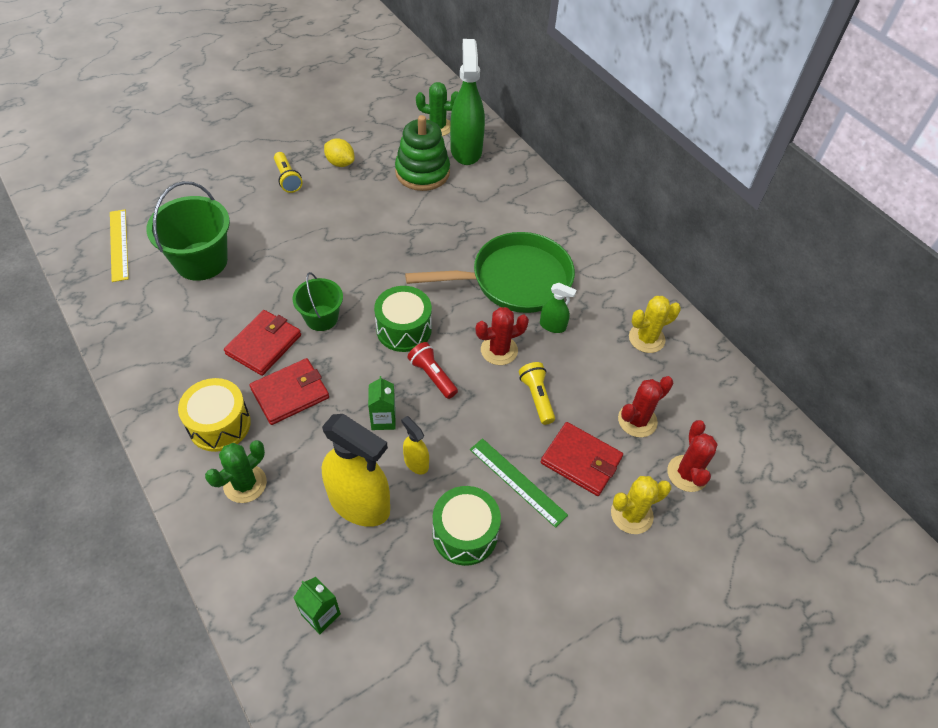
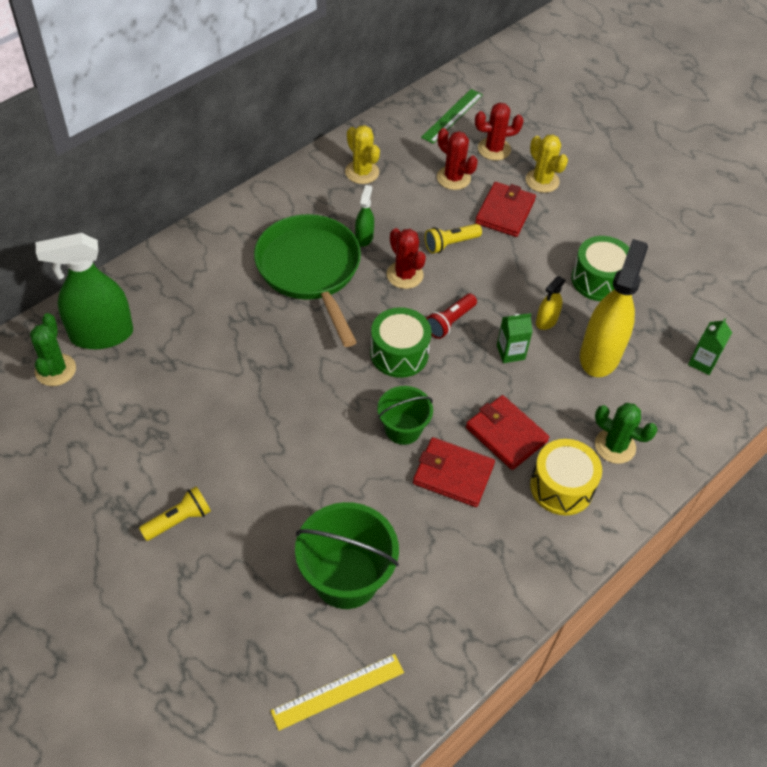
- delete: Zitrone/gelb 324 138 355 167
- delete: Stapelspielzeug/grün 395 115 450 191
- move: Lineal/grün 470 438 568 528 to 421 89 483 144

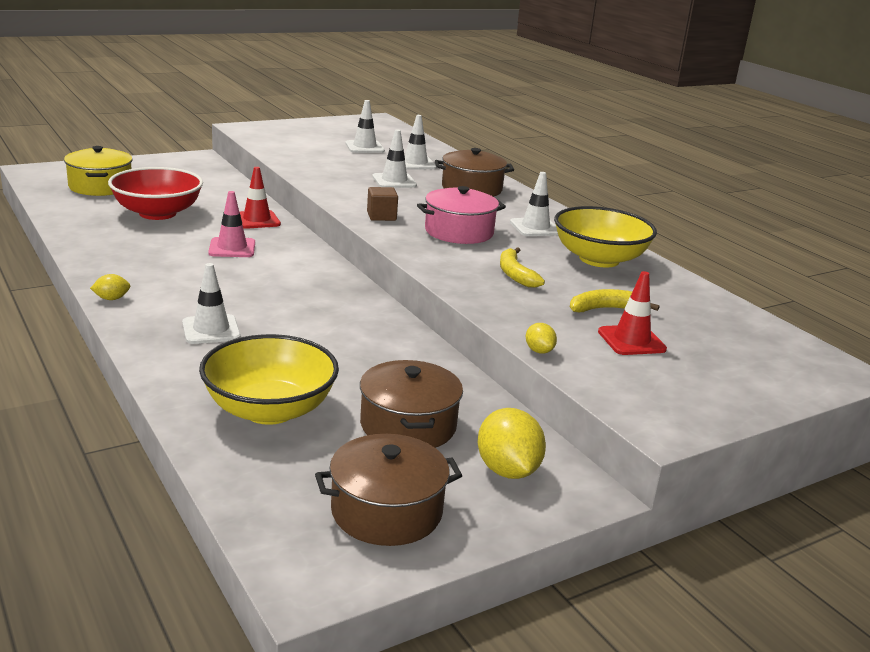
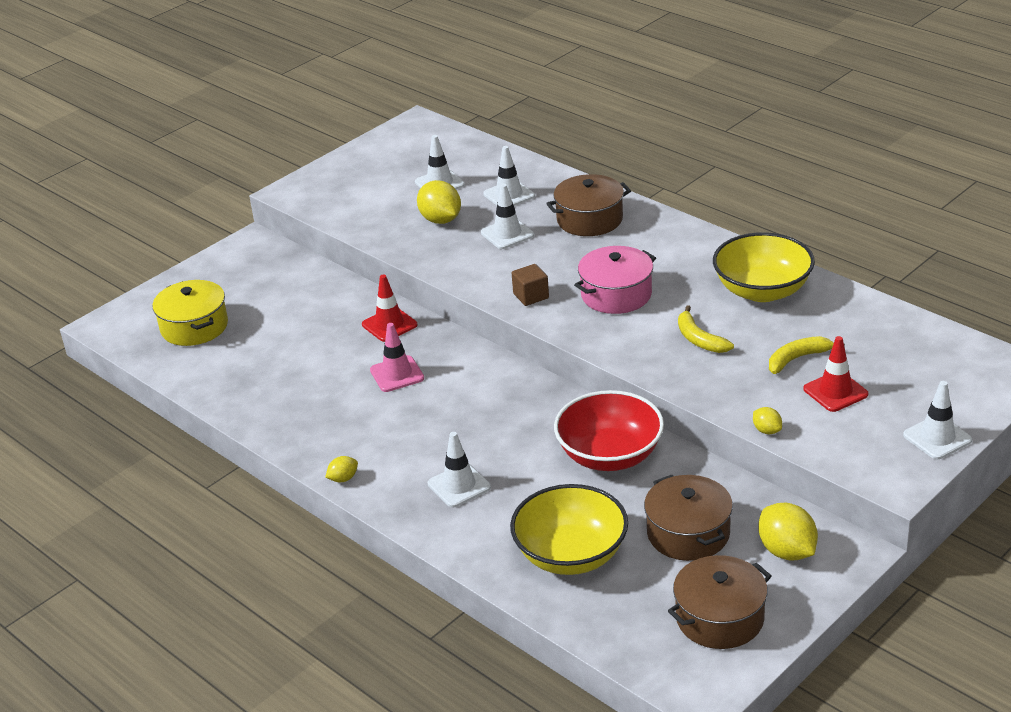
- move: Schüssel/rot 108 167 203 220 to 554 390 664 471
- move: Leitkegel/weiß 510 172 558 236 to 903 381 972 459
- insert: Zitrone/gelb 417 180 461 224

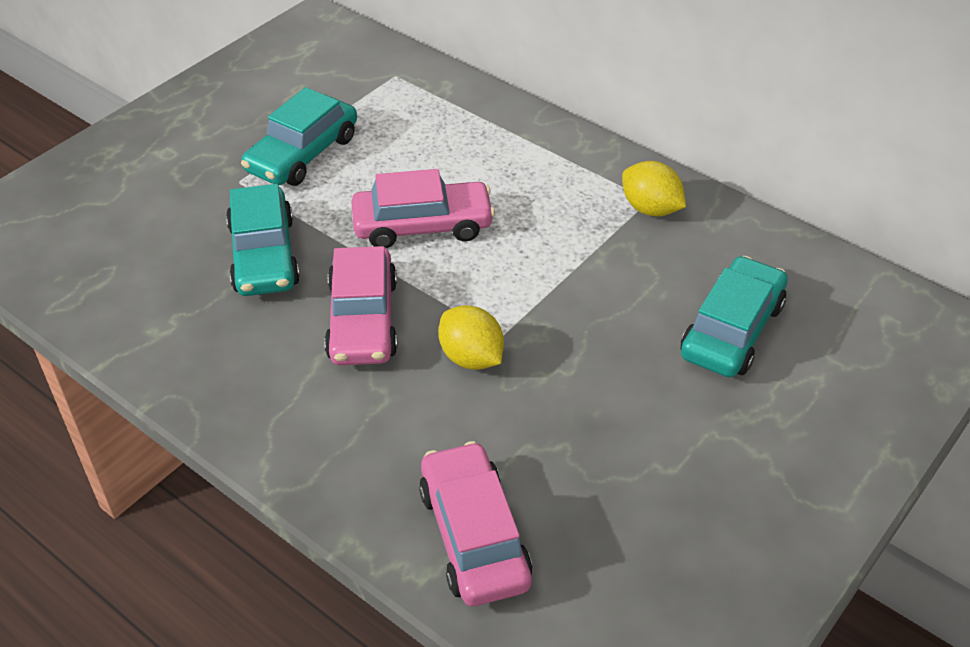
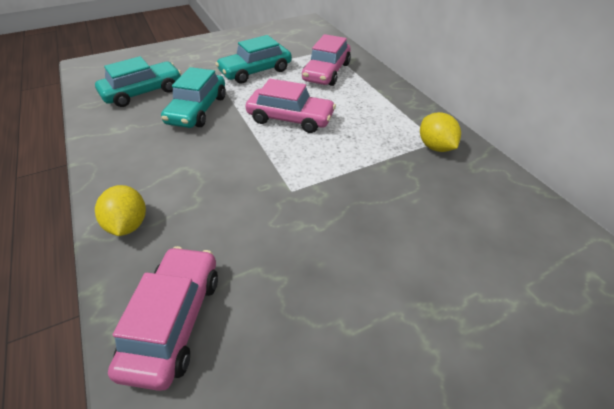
- move: Auto/rosa 324 246 398 365 to 302 34 351 86
- move: Zitrone/gelb 438 305 504 370 to 95 185 146 236
- move: Auto/türkis 681 256 788 377 to 95 56 181 107

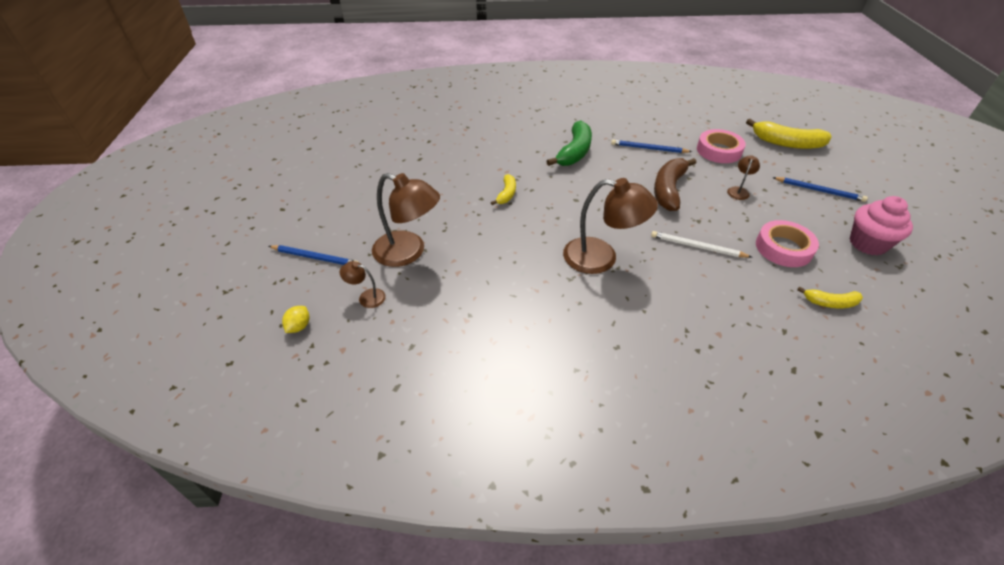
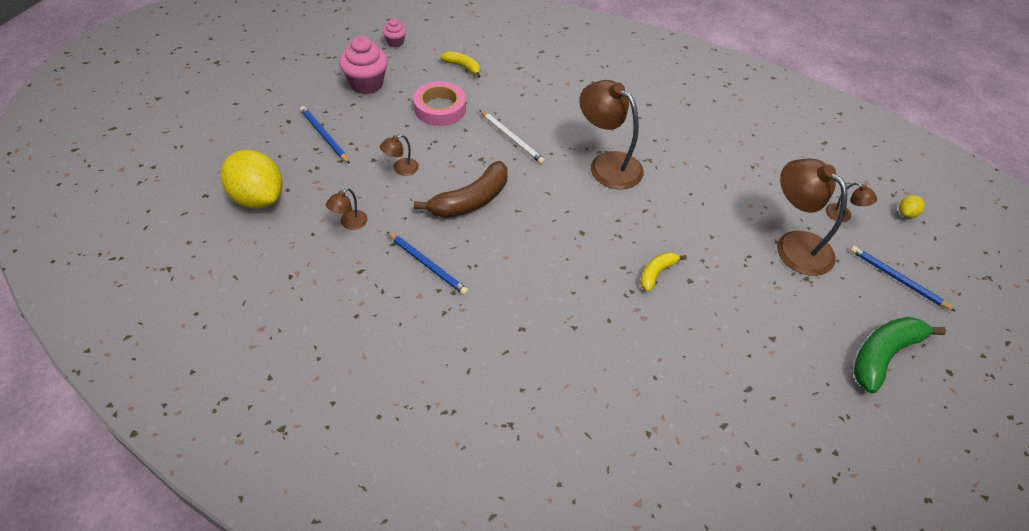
- move: Banane/grün 546 121 592 166 to 854 317 946 393
- replace: Klebeband/rosa 697 129 746 163 to Lampe/braun 326 188 367 230
- replace: Banane/gelb 746 119 832 149 to Zitrone/gelb 221 150 283 209
- insert: Muffin/rosa 383 18 406 47

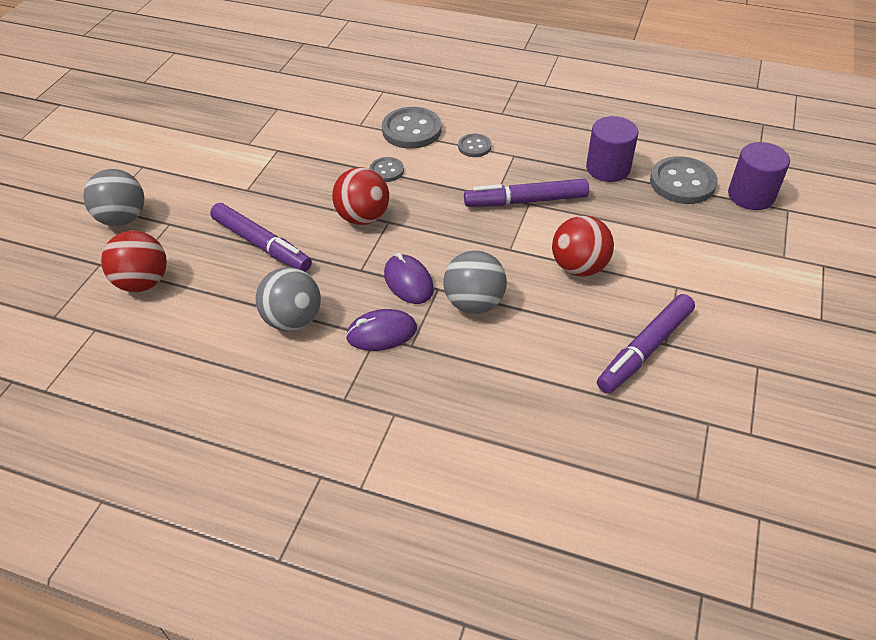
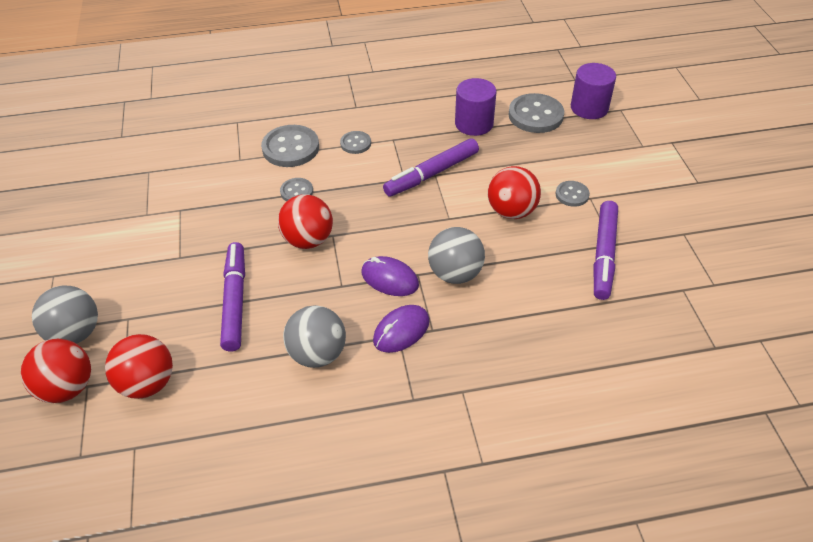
- rotate: Filzstift/lila 210 203 312 272 = 220 242 245 351 105 degrees counterclockwise
- insert: Ball/rot 21 339 91 403
- insert: Knopf/grau 556 181 590 207

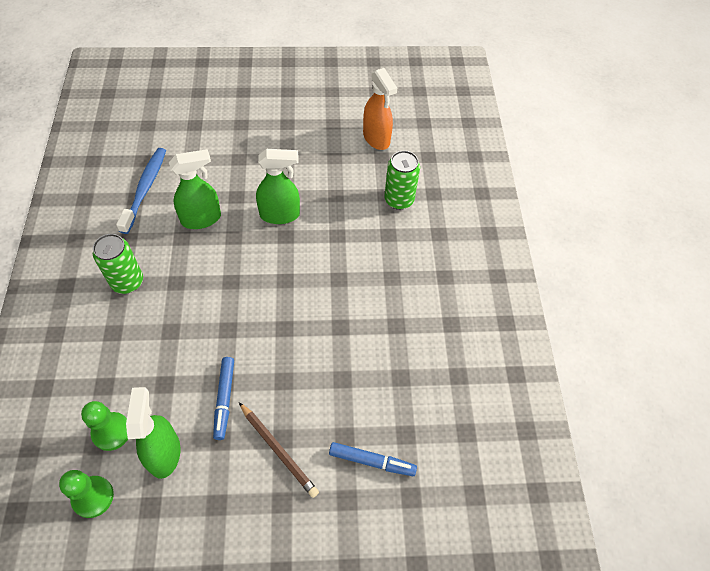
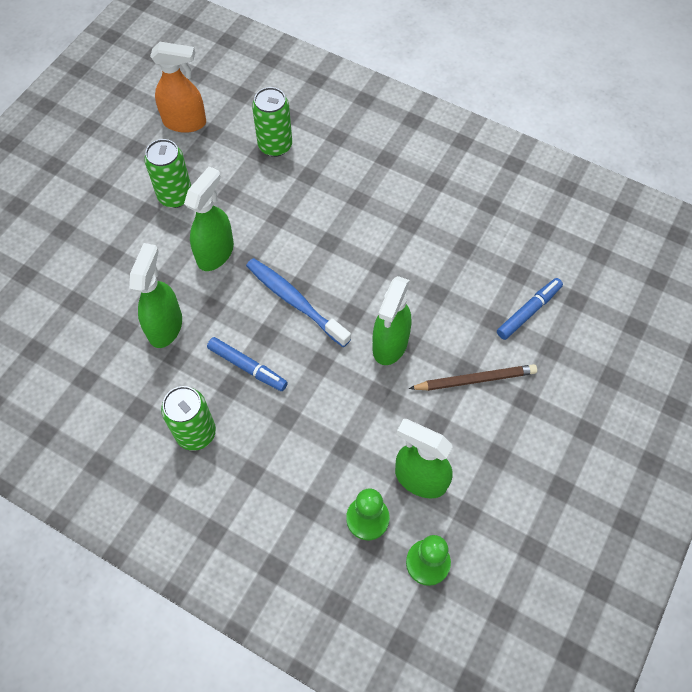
- move: Zahnbürste/blau 116 148 166 234 to 246 258 351 347
- move: Filzstift/blau 213 357 234 440 to 207 337 288 391
- insert: Dose/grün 144 139 191 208
- insert: Sprühflasche/grün 373 276 411 365

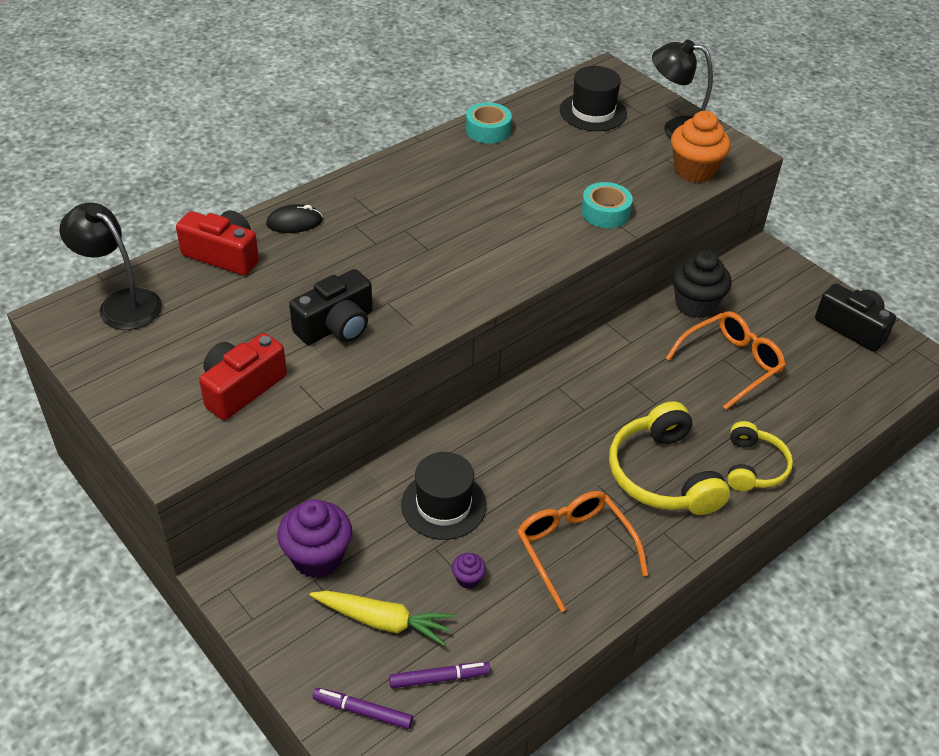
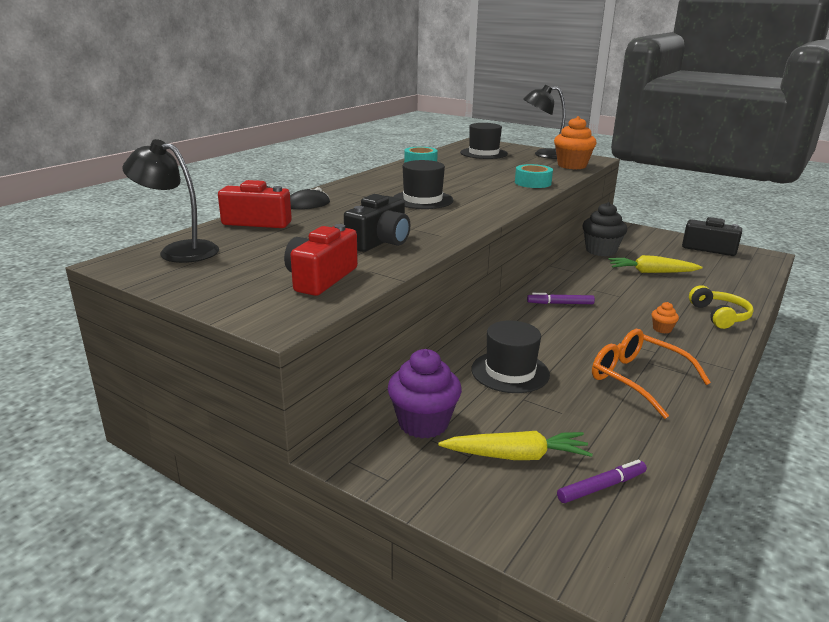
- move: Filzstift/lila 313 688 413 729 to 527 293 595 304
- delete: Muffin/lila 452 553 486 589
- replace: Kopfhörer/gelb 609 401 730 515 to Muffin/orange 652 302 679 334
- replace: Brille/orange 665 311 786 410 to Karotte/gelb 608 255 703 273
- insert: Hut/schwarz 393 160 453 209

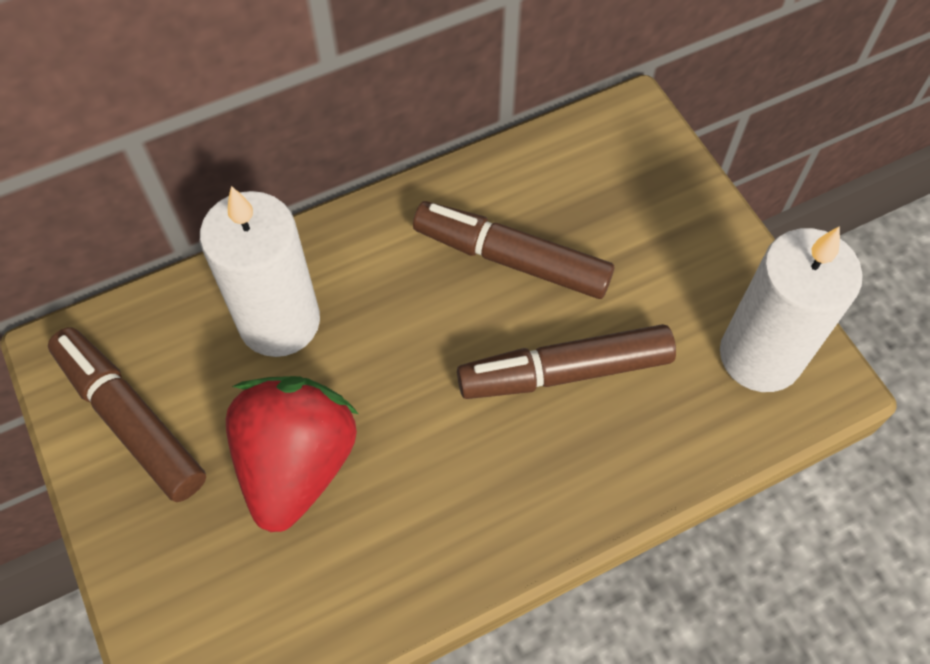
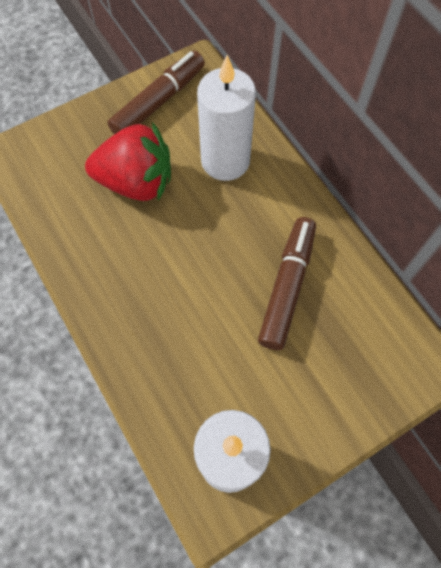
- delete: Filzstift/braun 457 324 676 399

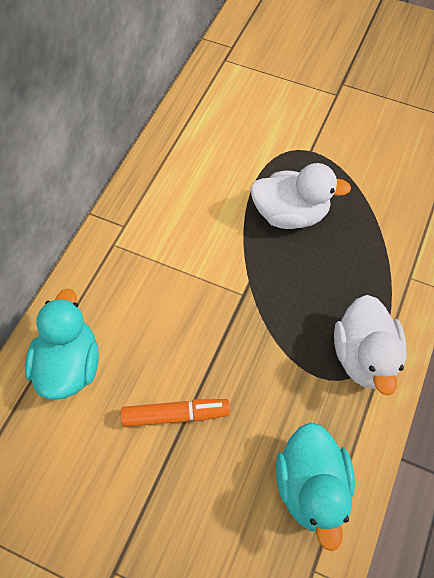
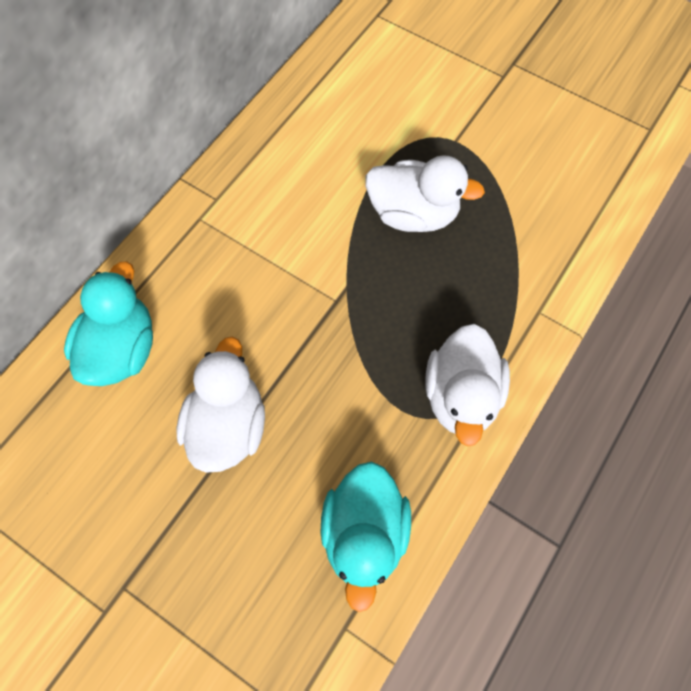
- replace: Filzstift/orange 121 399 230 427 to Ente/weiß 177 337 265 473

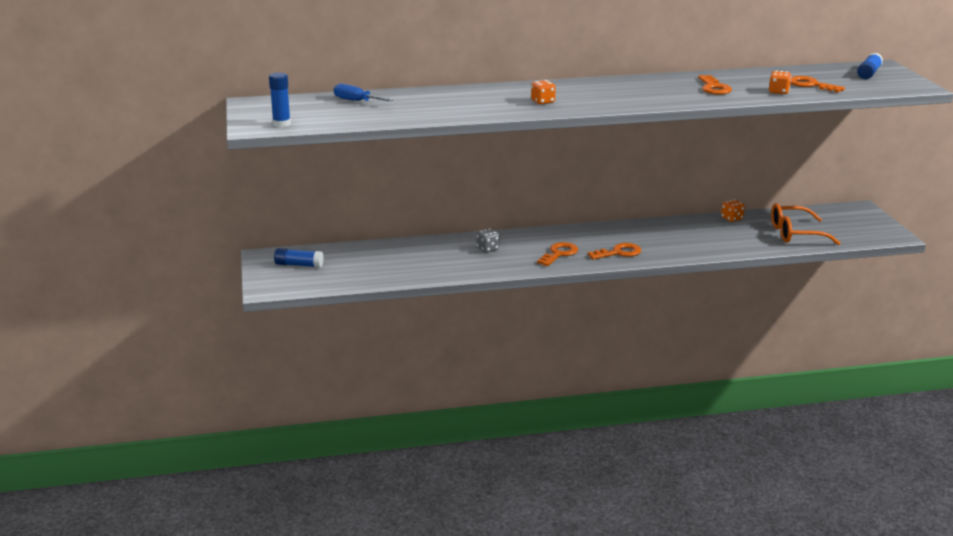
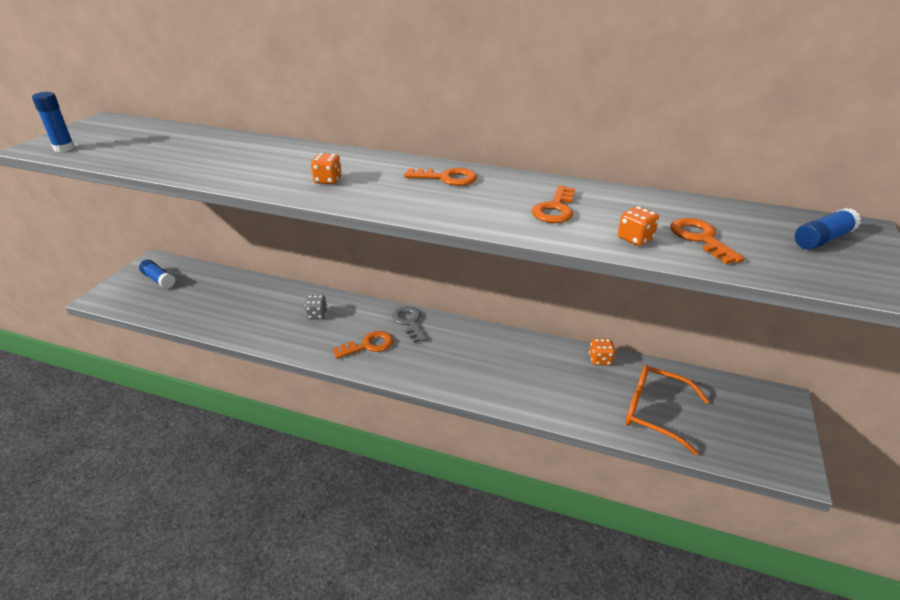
- delete: Schraubenzieher/blau 334 84 393 101
- move: Schlüssel/orange 588 243 641 260 to 404 168 477 186
- insert: Schlüssel/grau 392 306 427 343

